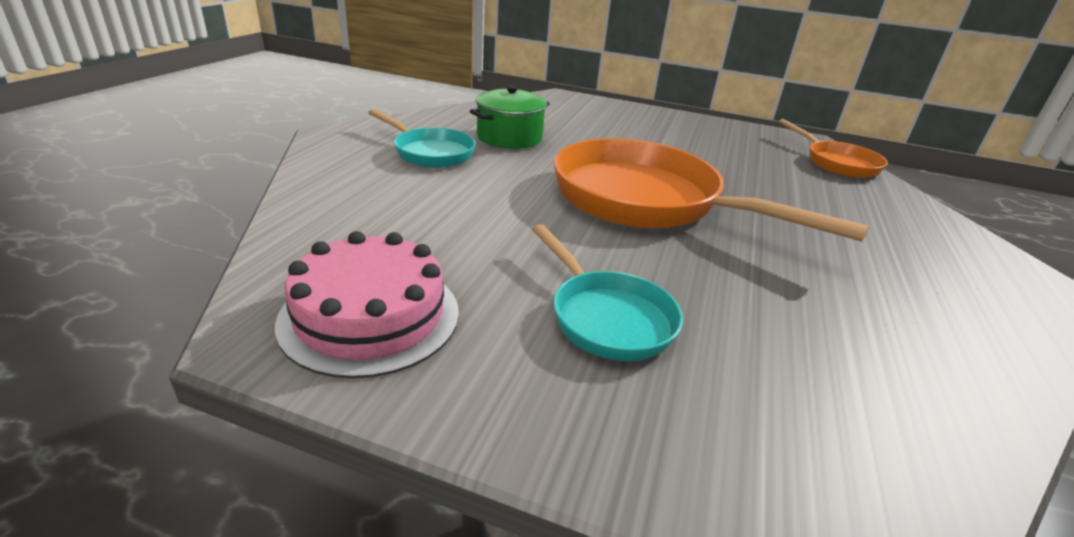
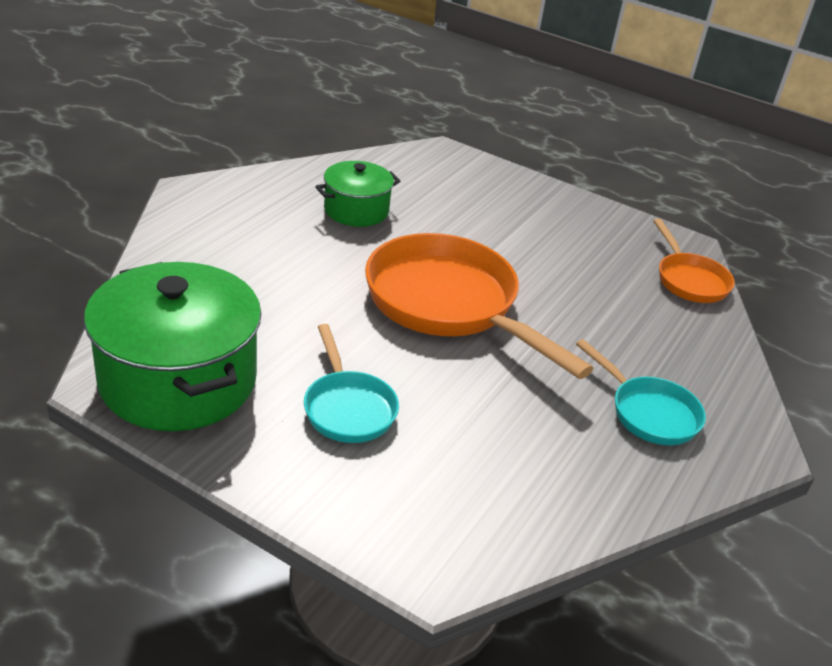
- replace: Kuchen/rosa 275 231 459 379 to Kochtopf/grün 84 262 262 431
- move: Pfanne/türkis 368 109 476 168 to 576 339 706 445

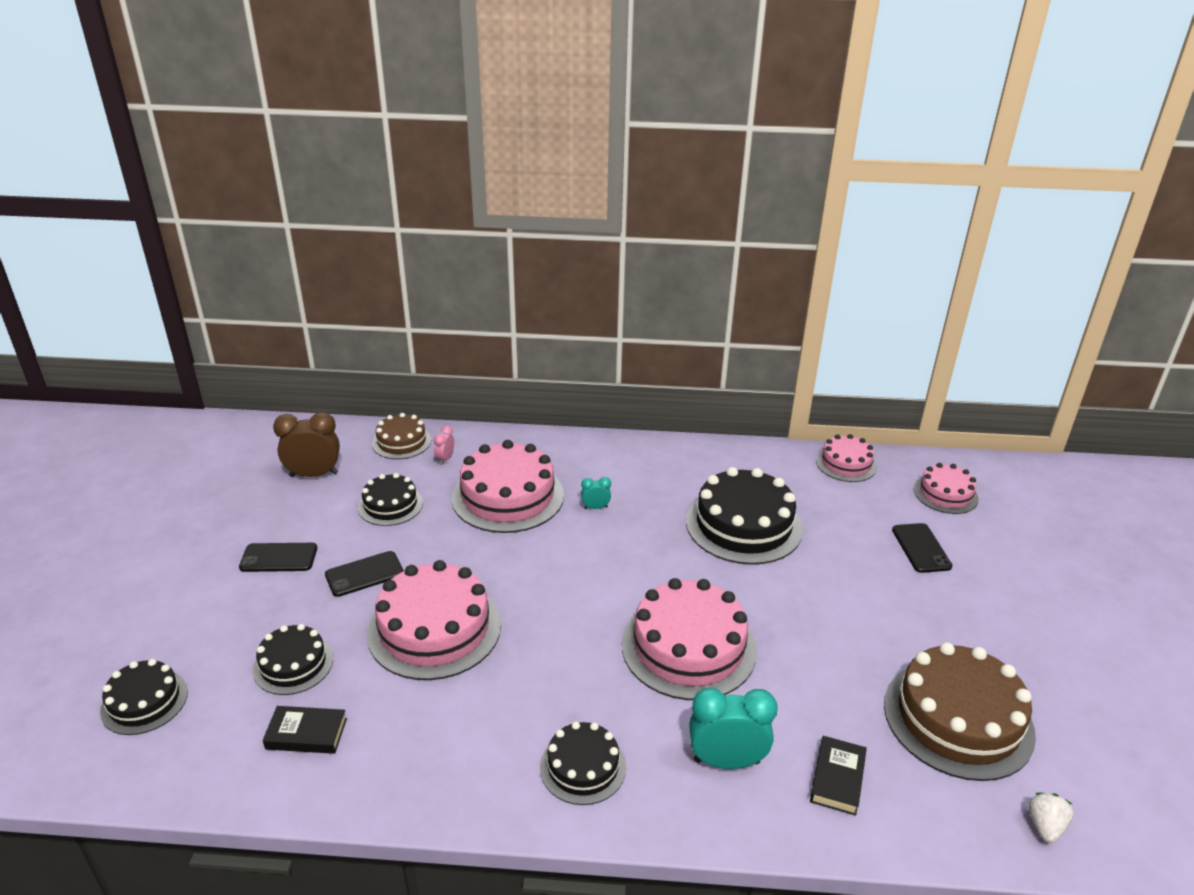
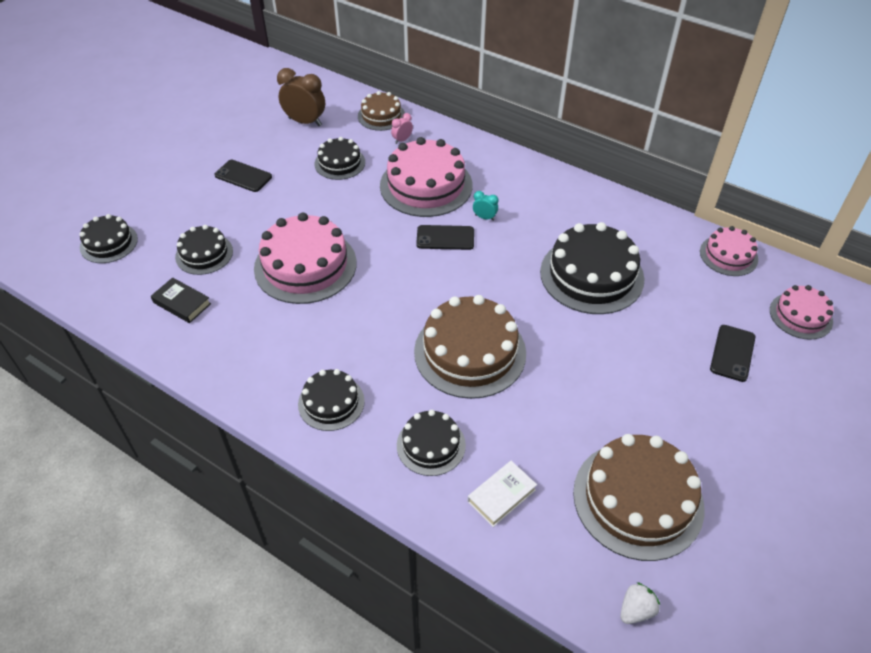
- move: Handy/schwarz 325 551 404 597 to 416 225 474 250
- recolor: Kuchen/rosa 622 578 757 700 to Kuchen/braun 414 295 526 399
- replace: Wecker/türkis 689 688 778 769 to Kuchen/schwarz 397 410 466 476
- recolor: Buch/schwarz 810 736 867 816 to Buch/weiß 467 461 537 527

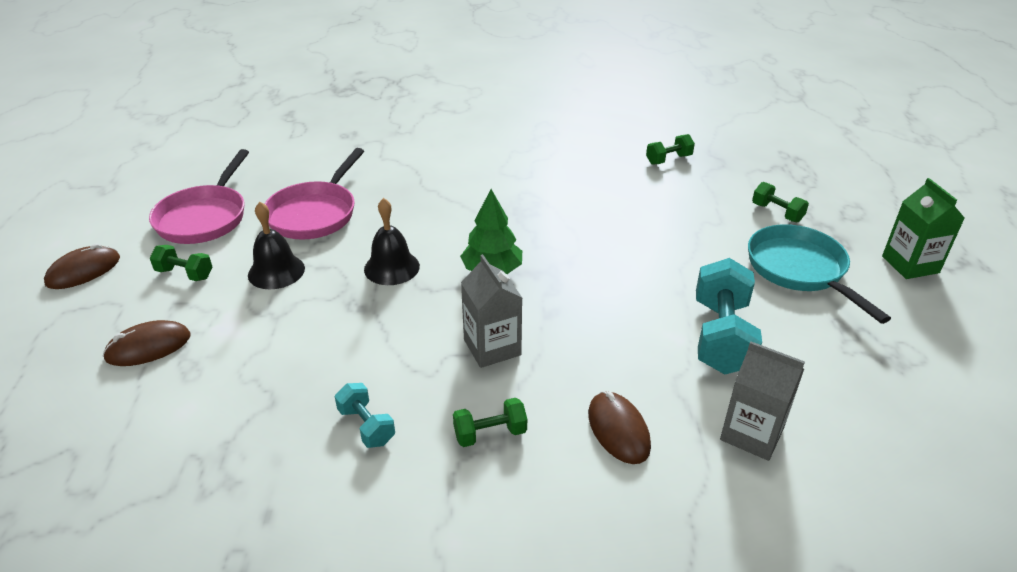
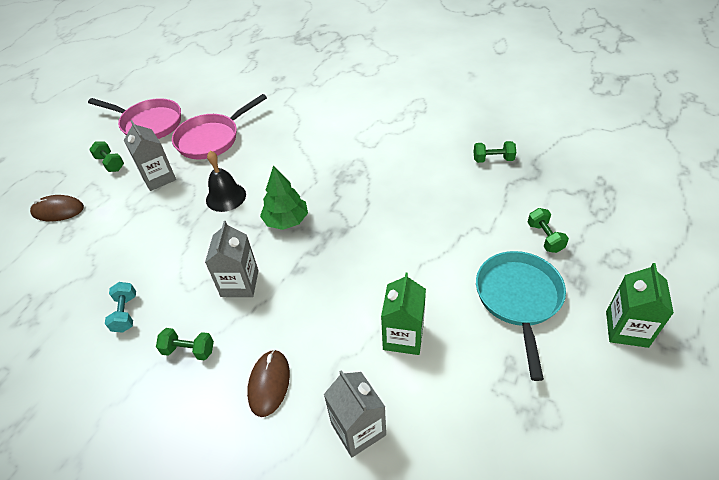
- delete: Computermaus/braun 44 243 120 289
- rotate: Pfanne/rosa 149 149 249 244 = 88 98 181 139 105 degrees counterclockwise
- replace: Glocke/schwarz 248 202 305 289 to Getränkekarton/grau 124 120 176 191
- replace: Hantel/türkis 696 258 762 374 to Getränkekarton/grün 381 273 426 355

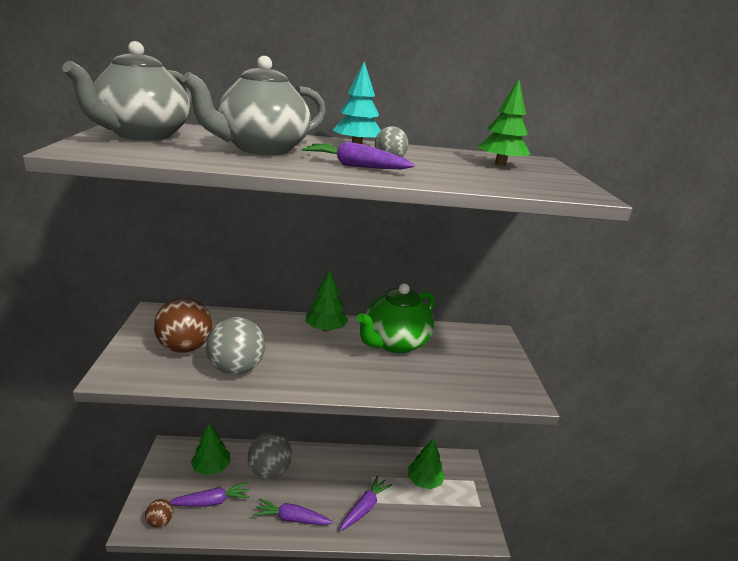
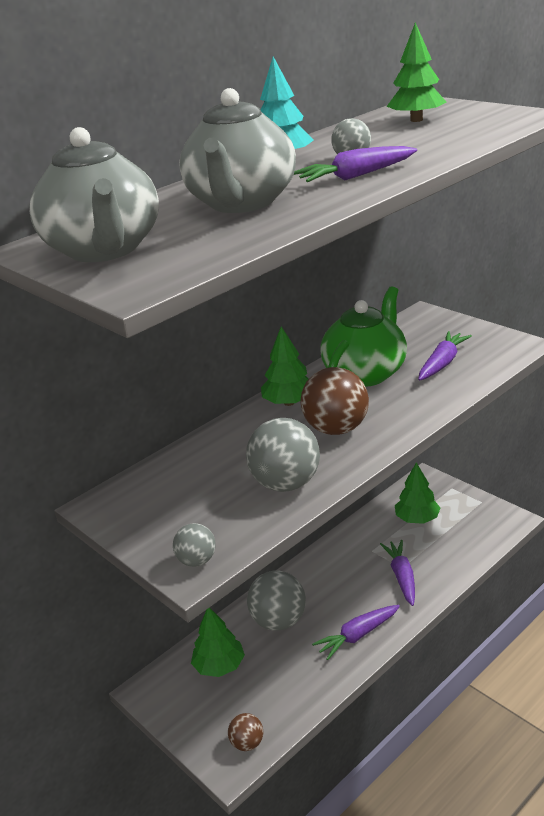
- move: Ball/braun 154 298 212 353 to 300 367 369 435
- move: Karotte/lila 169 482 250 507 to 418 331 472 381
- rotate: Teekanne/grün 356 283 435 353 = 320 286 407 387 150 degrees counterclockwise
- insert: Ball/grau 173 523 216 567

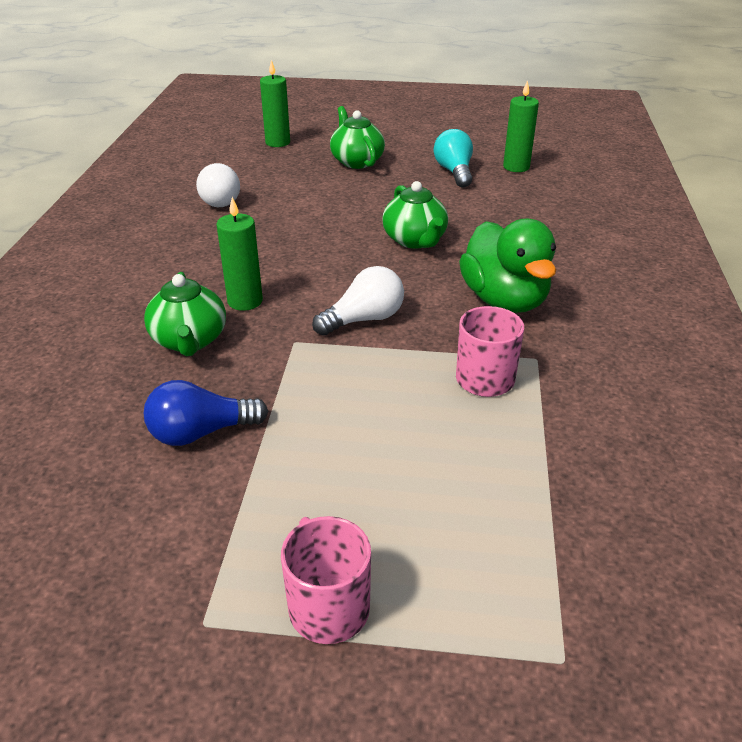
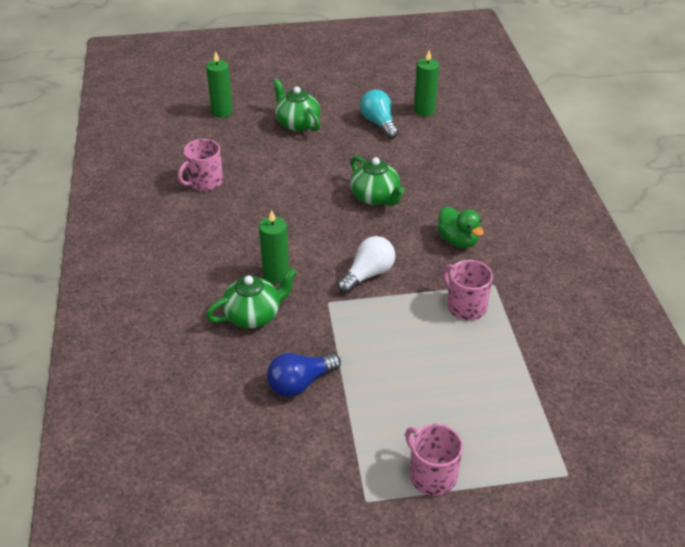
- rotate: Teekanne/grün 144 272 226 356 = 206 268 297 328 90 degrees counterclockwise
- replace: Glühbirne/weiß 196 163 240 207 to Tasse/rosa 178 139 223 191
- resize: Ente/grün 459 219 556 313 = 437 206 484 248 x0.63

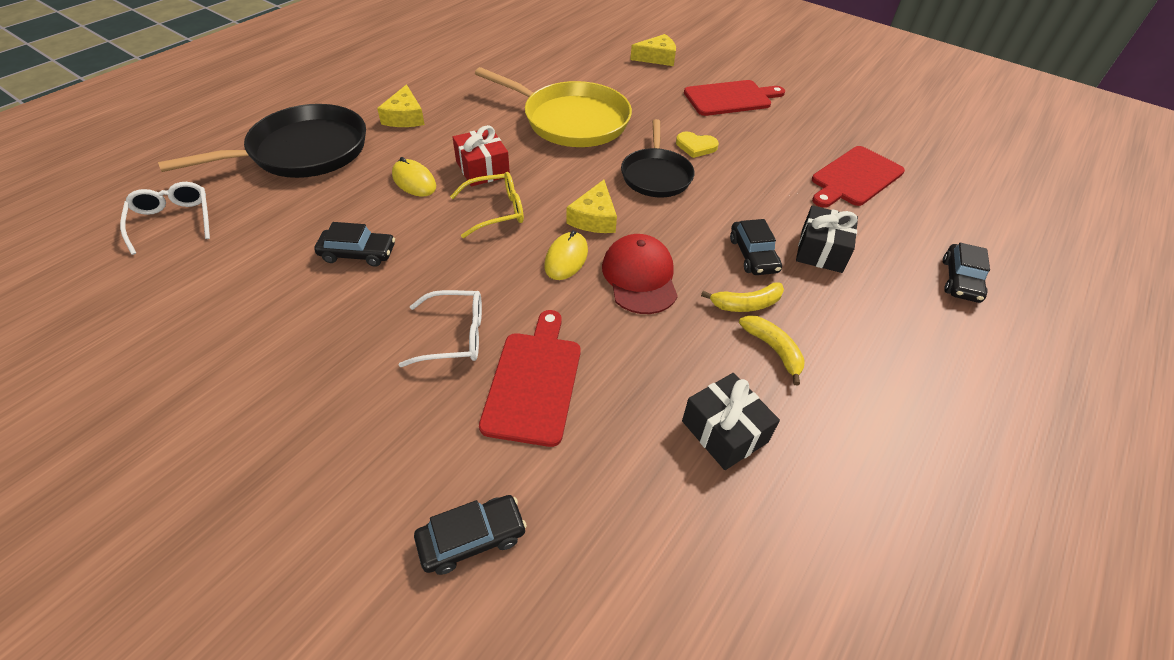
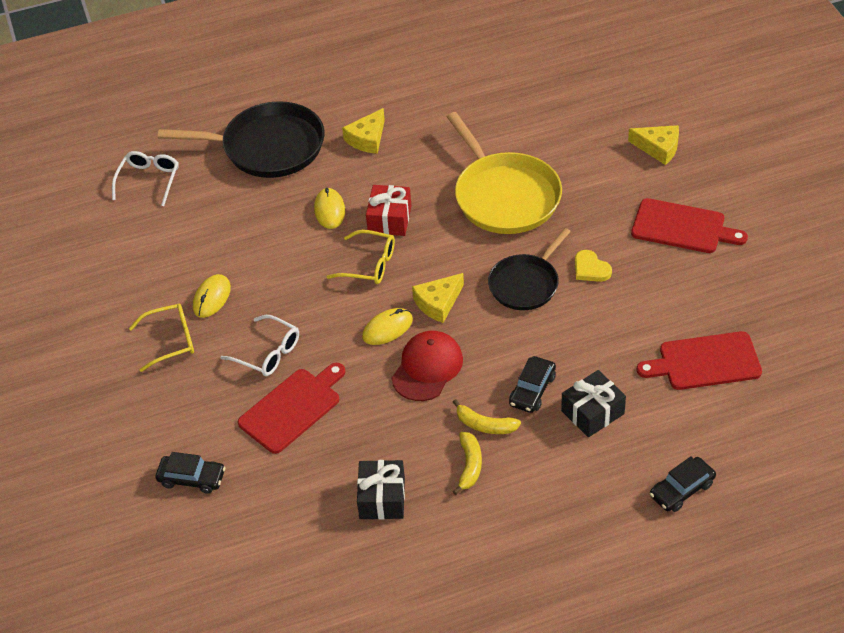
- delete: Auto/schwarz 314 222 395 267
- insert: Brille/gelb 129 304 194 372
- insert: Computermaus/gelb 193 274 231 318

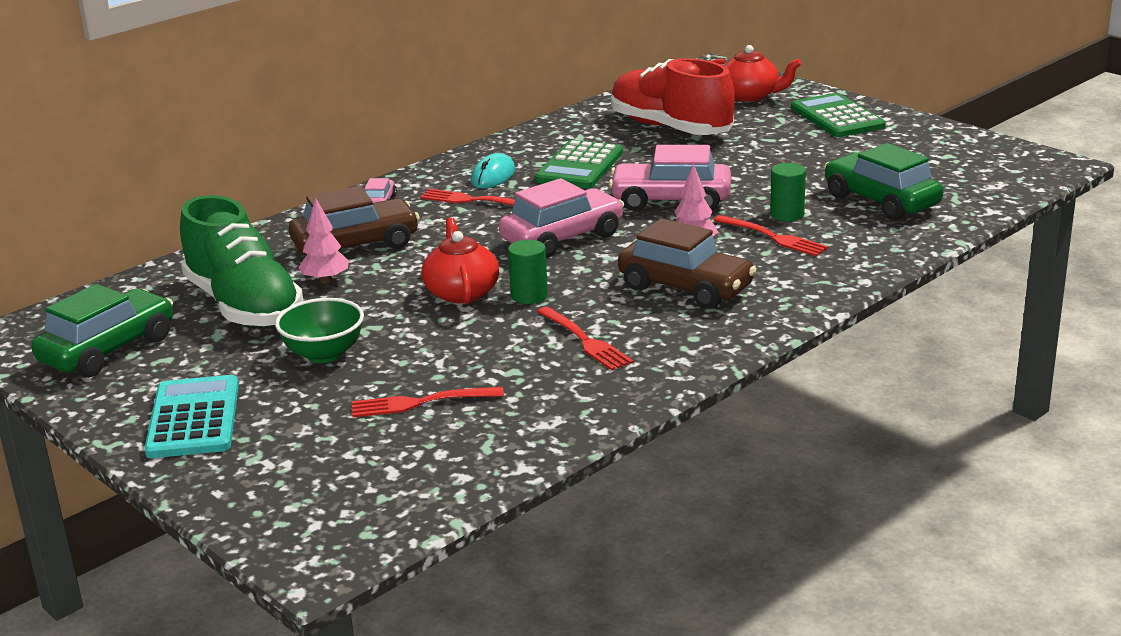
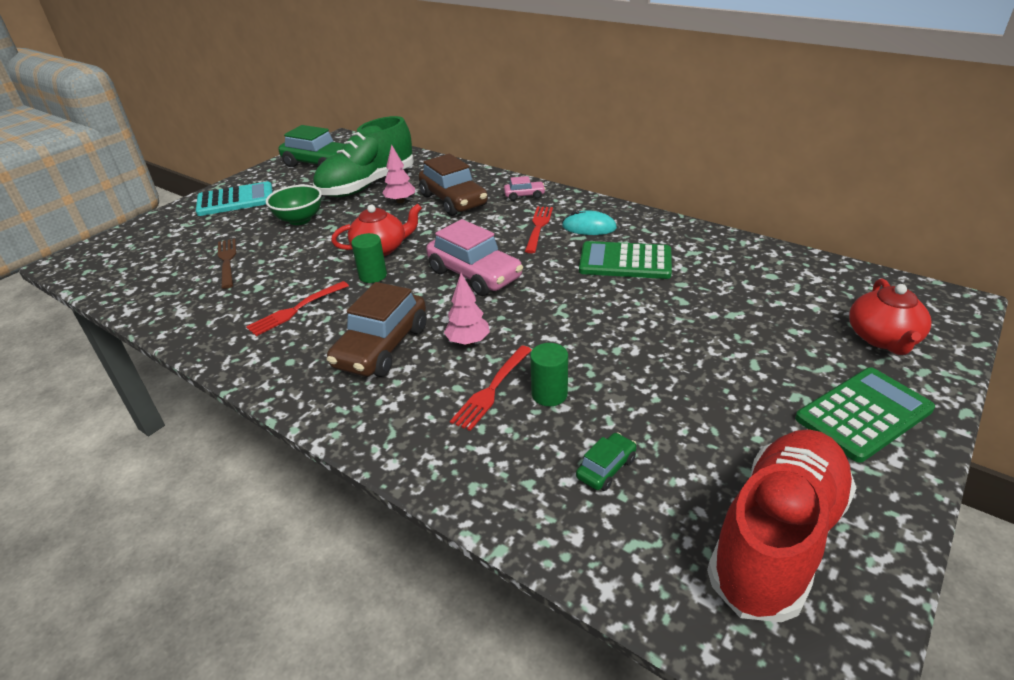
- recolor: Gabel/rot 352 387 504 417 to Gabel/braun 218 239 236 289
- delete: Auto/rosa 609 145 731 211
- move: Schuh/rot 611 58 735 135 to 707 429 856 622
- resize: Auto/grün 824 143 943 220 = 576 432 637 491 x0.47

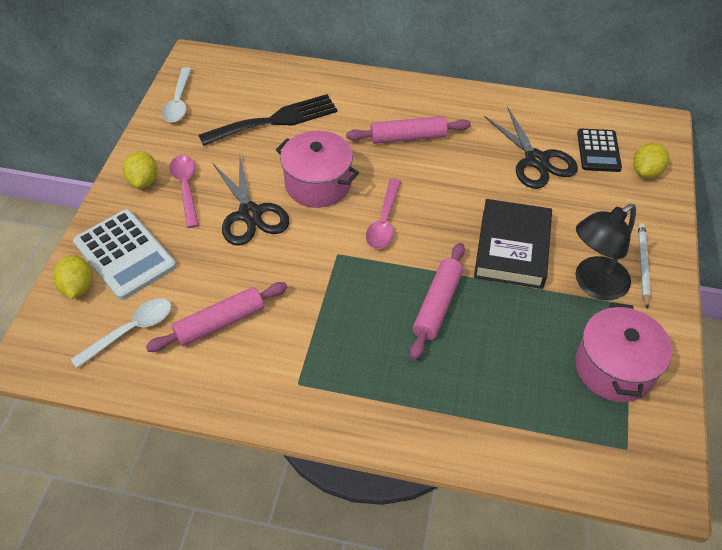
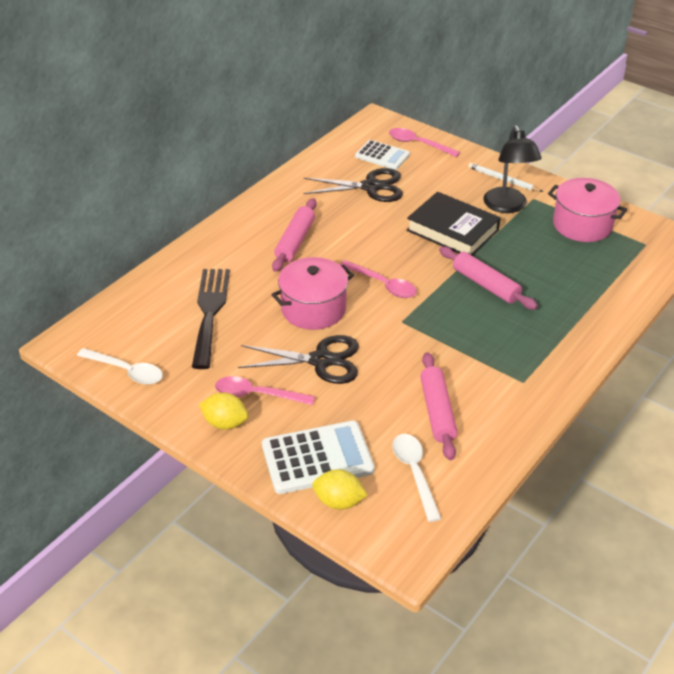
- recolor: Taschenrechner/schwarz 577 129 622 172 to Taschenrechner/weiß 355 140 410 170
- replace: Zitrone/gelb 633 142 669 178 to Löffel/rosa 389 128 460 157

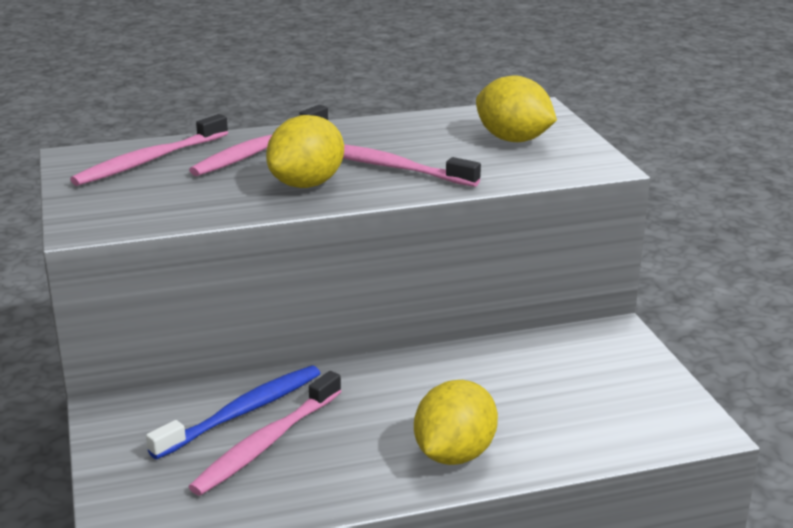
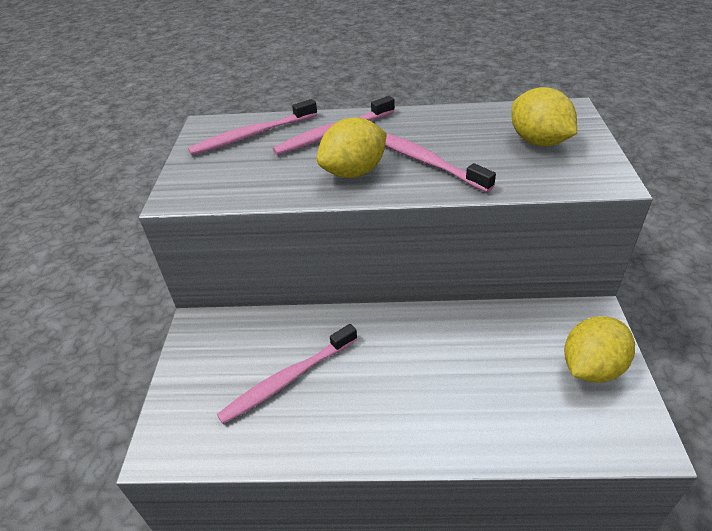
- delete: Zahnbürste/blau 146 365 321 459
- move: Zitrone/gelb 414 380 498 465 to 564 316 635 383

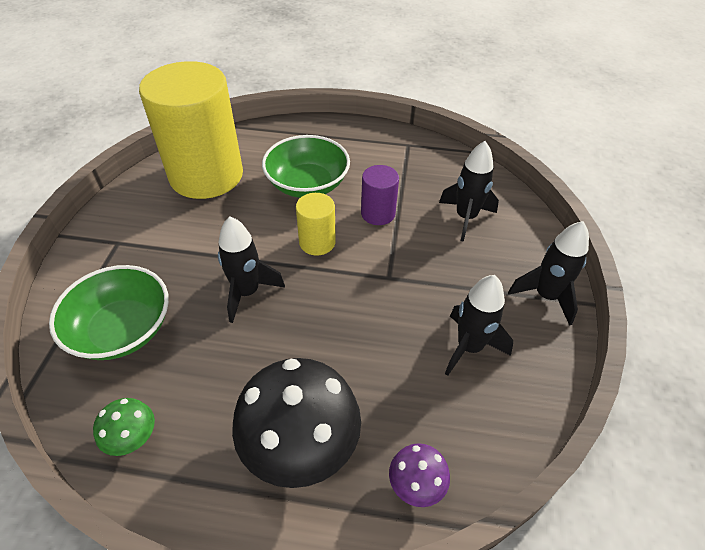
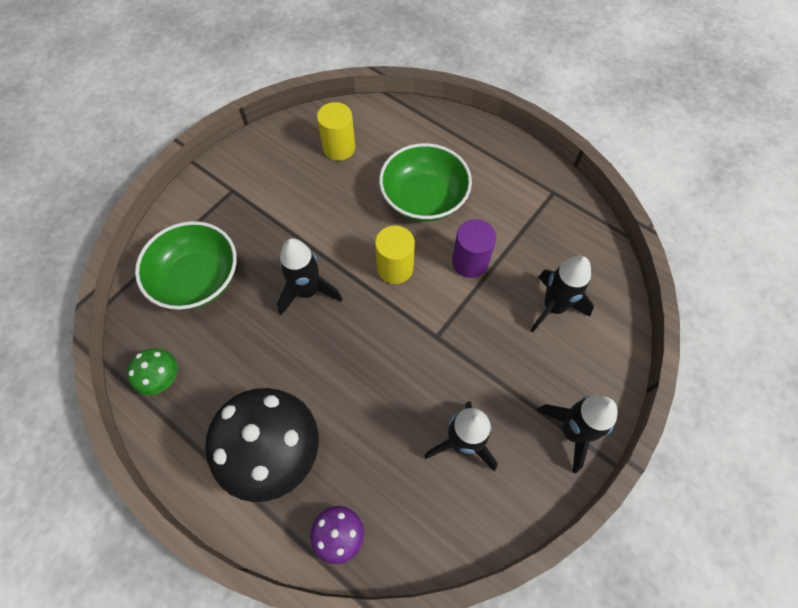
- resize: Vollzylinder/gelb 139 61 243 199 = 317 102 355 161 x0.44

